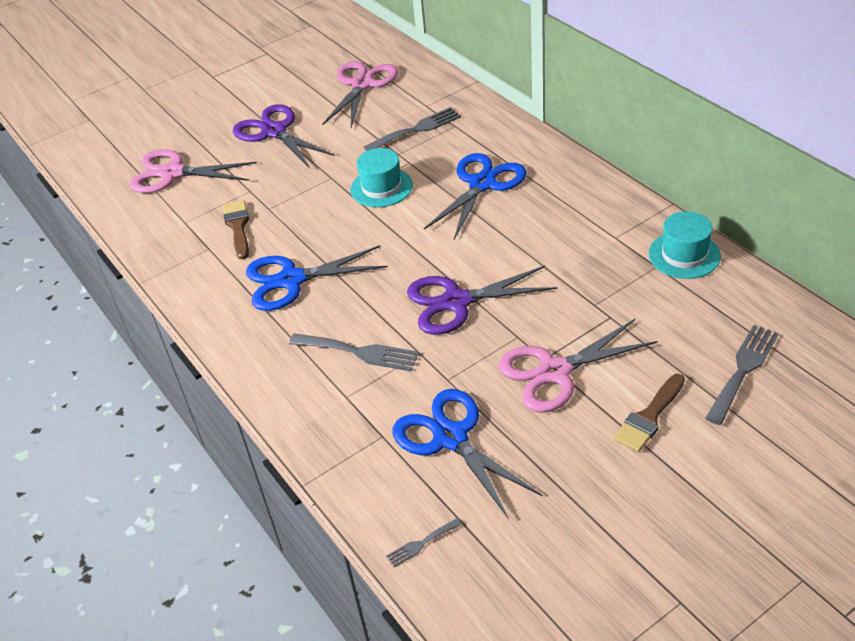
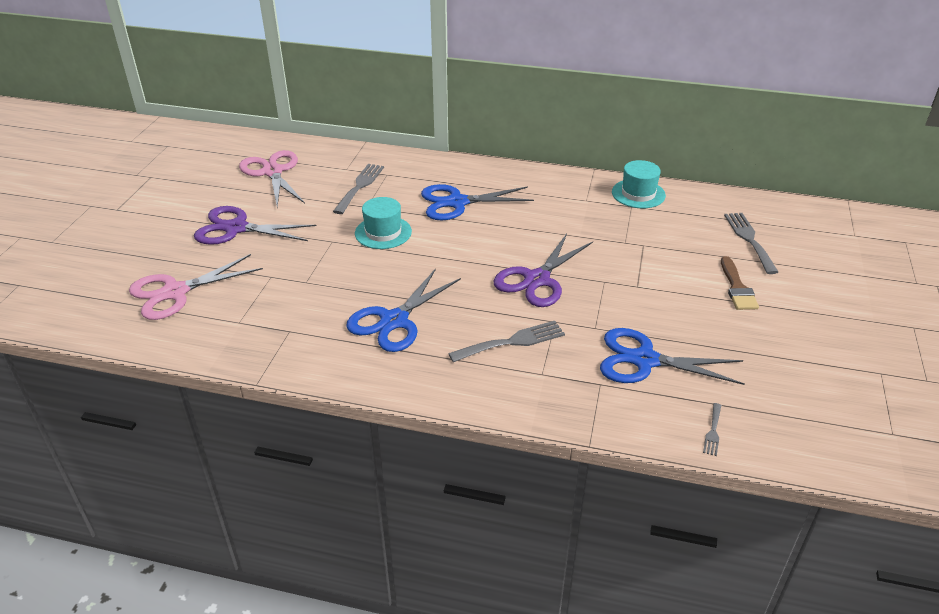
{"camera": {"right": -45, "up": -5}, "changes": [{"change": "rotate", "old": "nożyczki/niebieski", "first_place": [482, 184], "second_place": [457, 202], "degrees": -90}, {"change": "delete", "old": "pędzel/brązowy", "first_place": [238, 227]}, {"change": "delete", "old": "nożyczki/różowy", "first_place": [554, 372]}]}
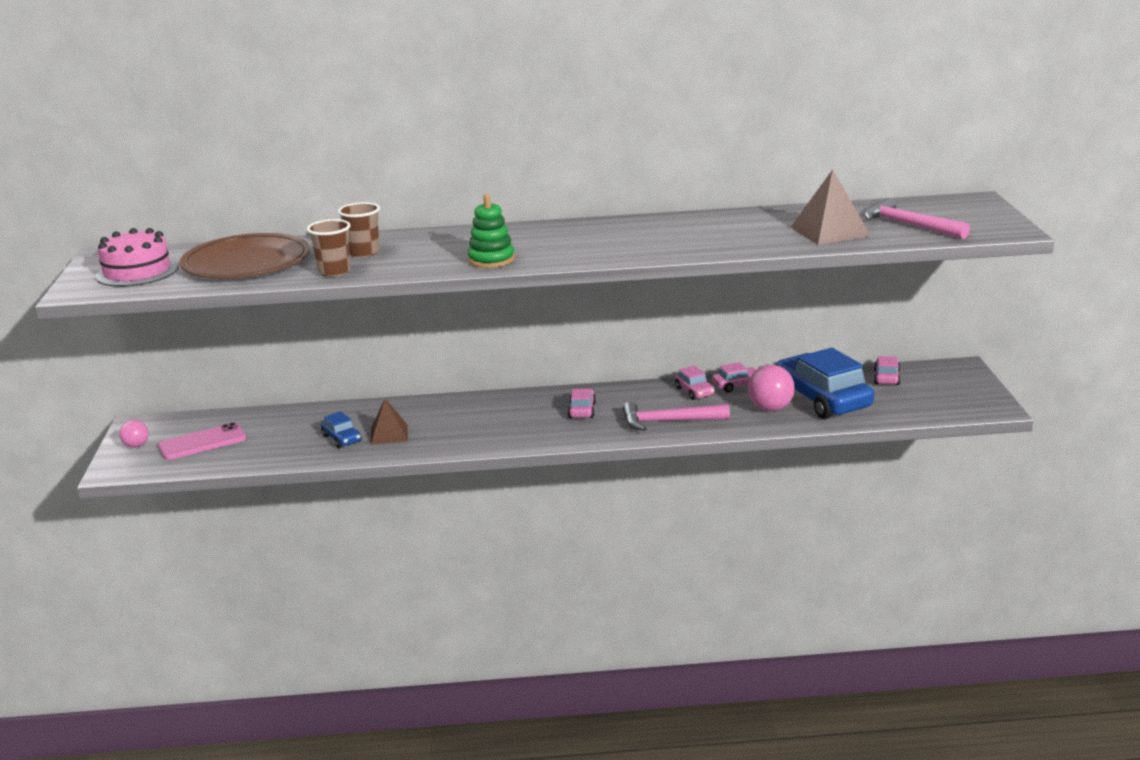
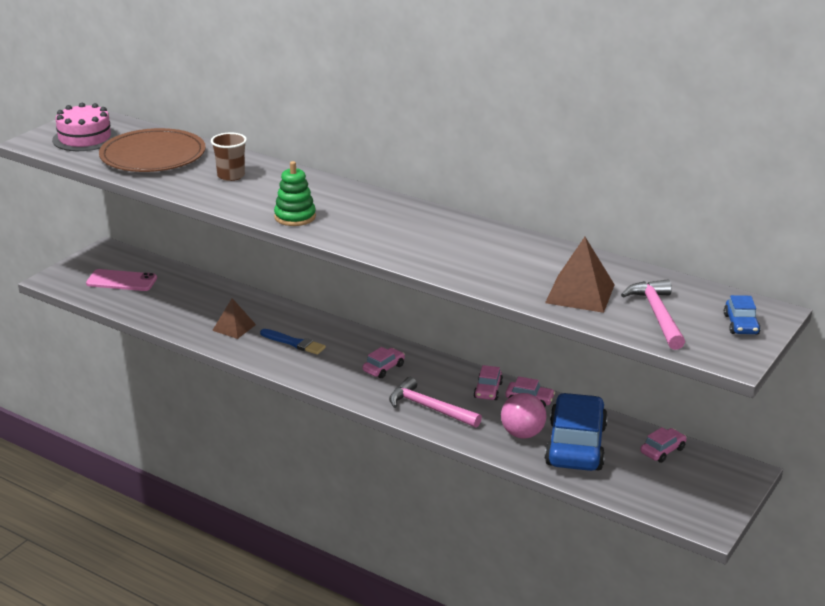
{"camera": {"right": 35, "up": 5}, "changes": [{"change": "insert", "new": "pędzel/niebieski", "second_place": [294, 343]}, {"change": "move", "old": "samochód/niebieski", "first_place": [342, 439], "second_place": [741, 324]}, {"change": "delete", "old": "piłka/różowy", "first_place": [136, 446]}, {"change": "delete", "old": "szklanka/brązowy", "first_place": [334, 271]}]}
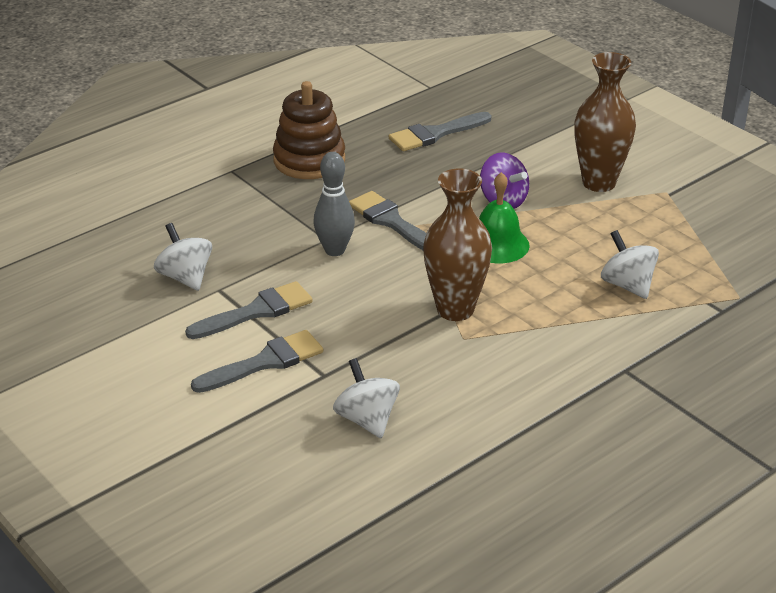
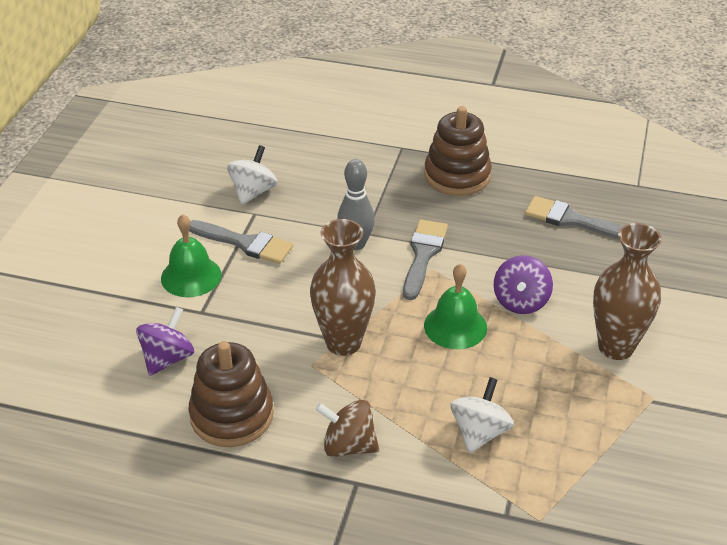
{"camera": {"right": 55, "up": 5}, "changes": [{"change": "recolor", "old": "bączek/biały", "new": "bączek/fioletowy", "first_place": [367, 419], "second_place": [167, 358]}, {"change": "replace", "old": "pędzel/szary", "new": "dzwonek/zielony", "first_place": [265, 362], "second_place": [191, 276]}, {"change": "insert", "new": "zabawka nakładanka/brązowy", "second_place": [232, 415]}, {"change": "insert", "new": "bączek/brązowy", "second_place": [348, 446]}]}
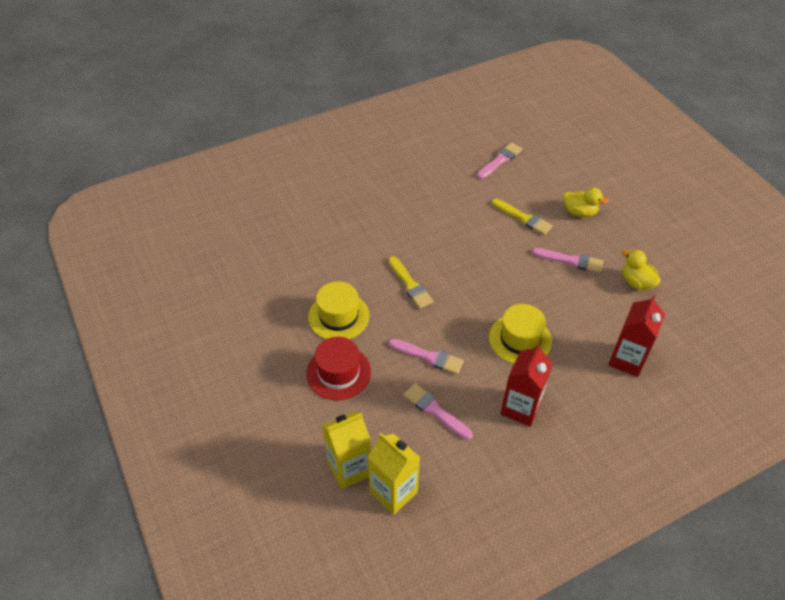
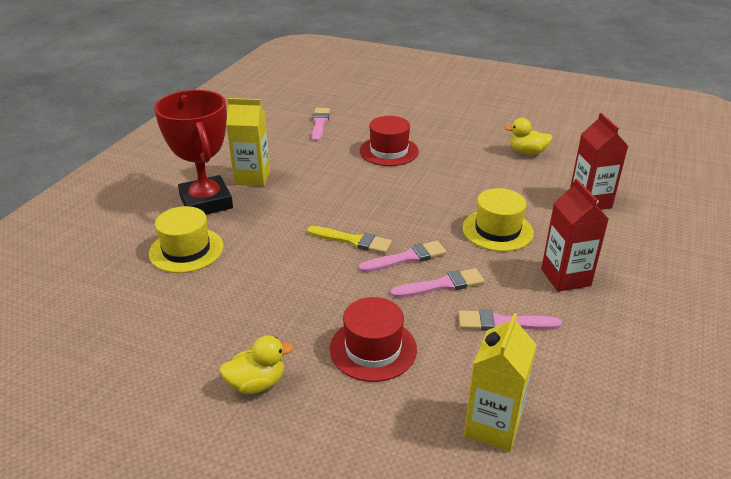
{"camera": {"right": -40, "up": -15}, "changes": [{"change": "move", "old": "kapelusz/żółty", "first_place": [338, 316], "second_place": [186, 250]}, {"change": "insert", "new": "puchar/czerwony", "second_place": [206, 202]}, {"change": "move", "old": "kaczka/żółty", "first_place": [579, 212], "second_place": [256, 383]}, {"change": "move", "old": "karton mleka/żółty", "first_place": [393, 492], "second_place": [252, 177]}, {"change": "move", "old": "pędzel/różowy", "first_place": [570, 261], "second_place": [406, 258]}, {"change": "replace", "old": "pędzel/żółty", "new": "kapelusz/czerwony", "first_place": [523, 218], "second_place": [389, 151]}]}
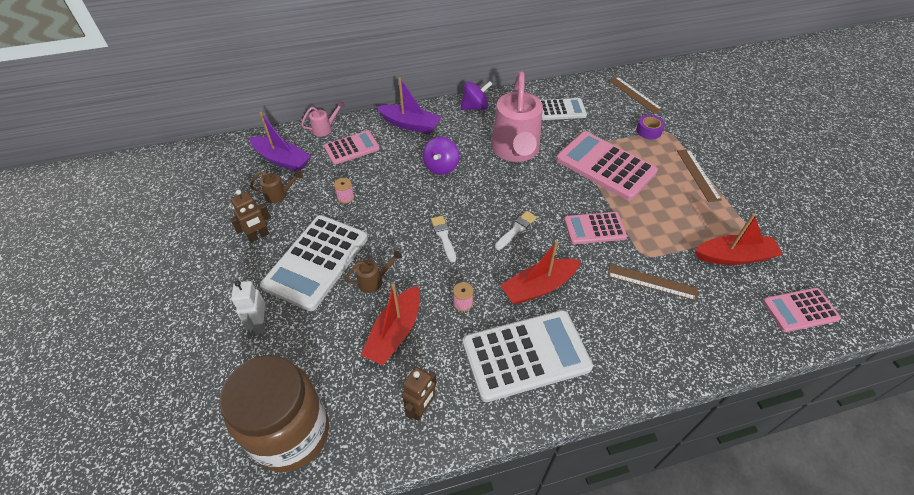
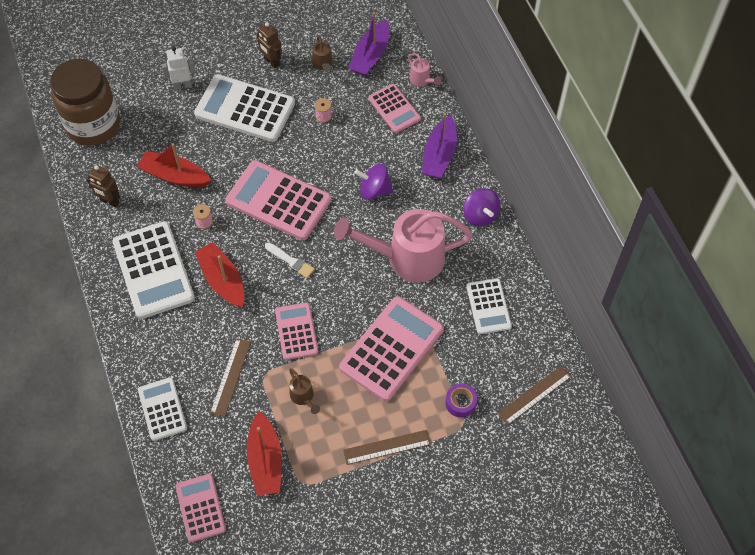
{"camera": {"right": 85, "up": 10}, "changes": [{"change": "insert", "new": "kalkulator/biały", "second_place": [162, 409]}, {"change": "replace", "old": "pędzel/biały", "new": "kalkulator/różowy", "first_place": [443, 237], "second_place": [278, 201]}, {"change": "move", "old": "konewka/brązowy", "first_place": [374, 281], "second_place": [303, 397]}]}
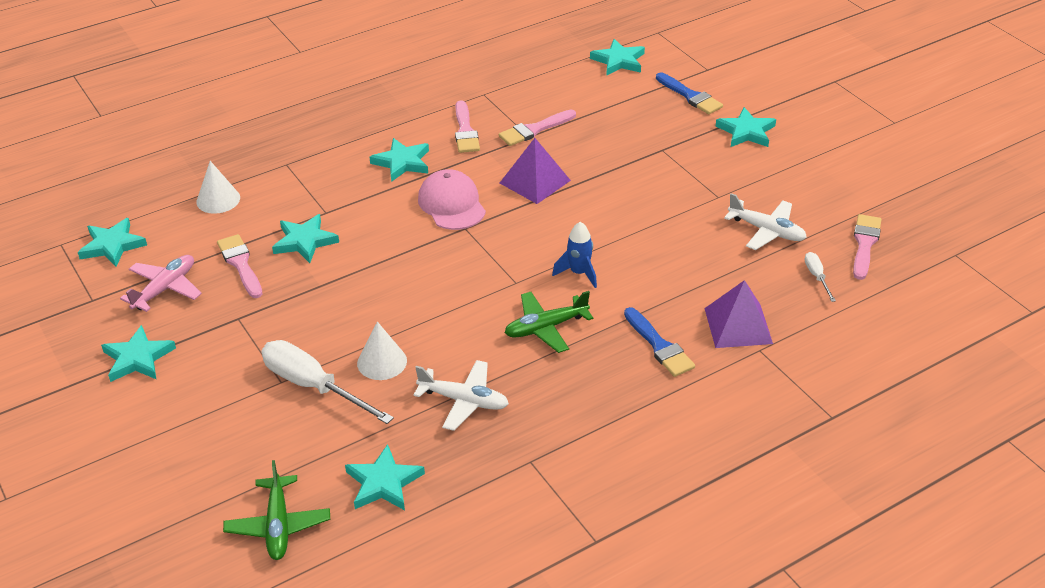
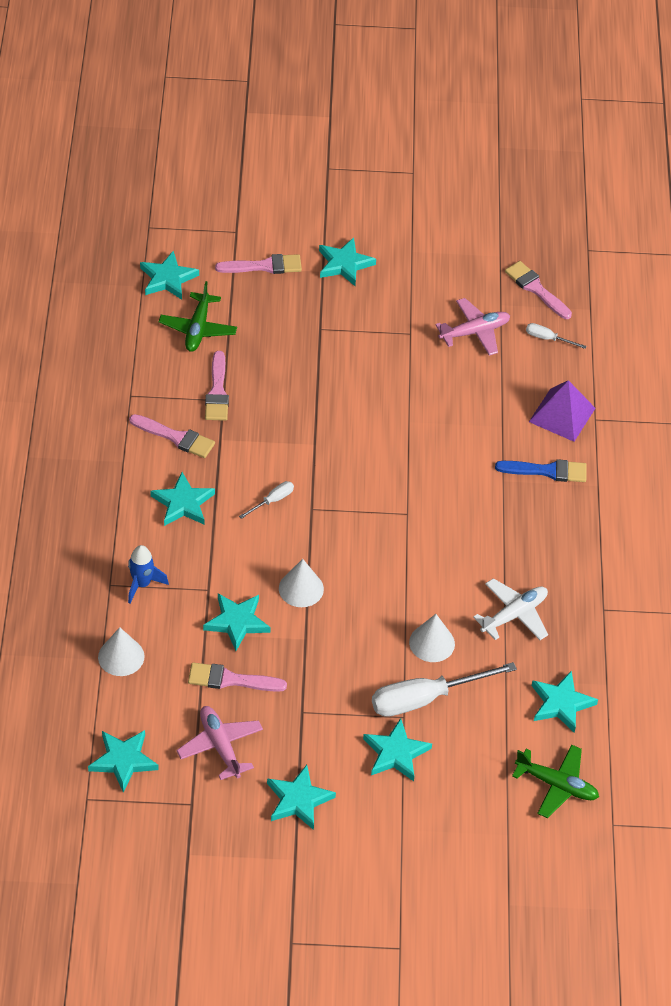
{"camera": {"right": -60, "up": 10}, "changes": [{"change": "move", "old": "rakieta/niebieski", "first_place": [579, 273], "second_place": [142, 584]}, {"change": "move", "old": "samolot/zielony", "first_place": [546, 328], "second_place": [198, 329]}, {"change": "recolor", "old": "pędzel/niebieski", "new": "pędzel/różowy", "first_place": [690, 96], "second_place": [264, 266]}, {"change": "replace", "old": "czapka/różowy", "new": "śrubokręt/biały", "first_place": [451, 204], "second_place": [272, 501]}, {"change": "insert", "new": "stożek/biały", "second_place": [301, 588]}, {"change": "insert", "new": "gwiazda/turkusowy", "second_place": [396, 753]}, {"change": "recolor", "old": "samolot/biały", "new": "samolot/różowy", "first_place": [766, 231], "second_place": [474, 332]}, {"change": "delete", "old": "piramida/fioletowy", "first_place": [535, 181]}]}
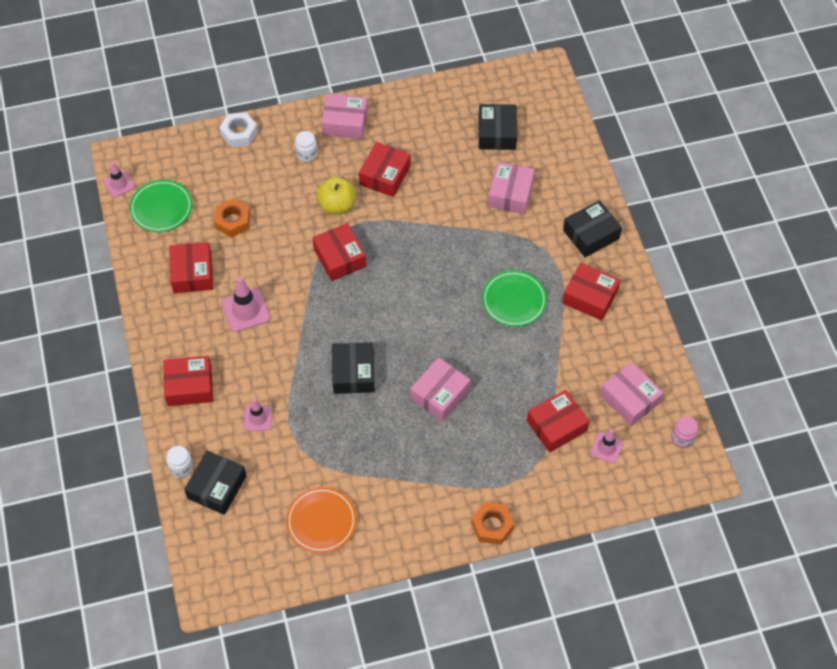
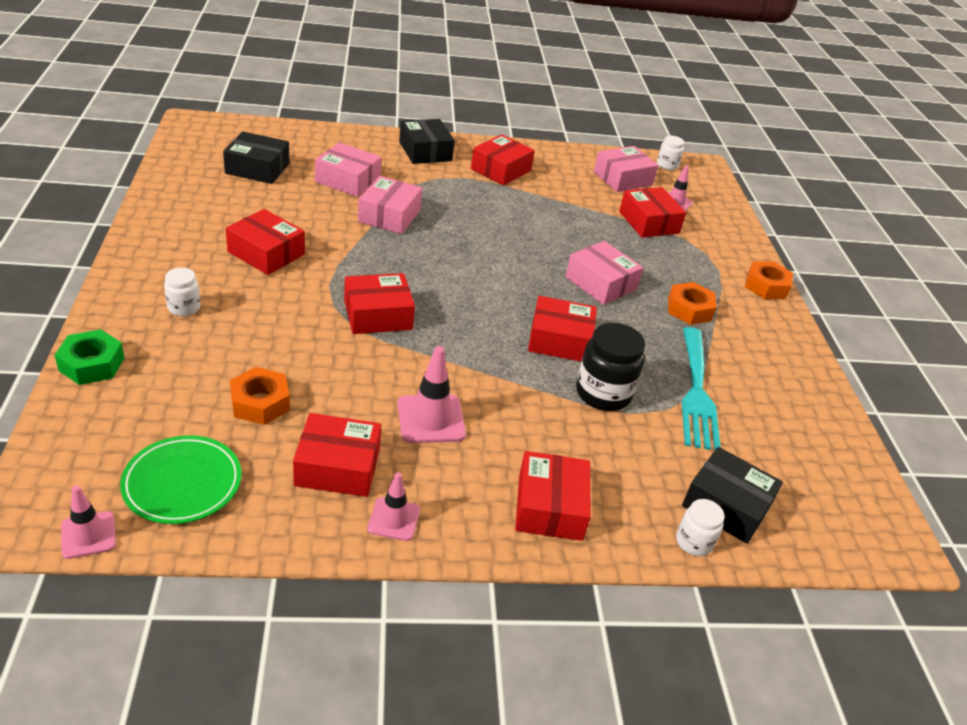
{"camera": {"right": -85, "up": -20}, "changes": [{"change": "recolor", "old": "nakrętka/biały", "new": "nakrętka/zielony", "first_place": [239, 133], "second_place": [92, 364]}, {"change": "move", "old": "pudełko/różowy", "first_place": [345, 123], "second_place": [389, 215]}, {"change": "move", "old": "pachołek/różowy", "first_place": [258, 418], "second_place": [394, 519]}, {"change": "recolor", "old": "pudełko/czarny", "new": "pudełko/czerwony", "first_place": [353, 373], "second_place": [559, 340]}, {"change": "insert", "new": "słoik/czarny", "second_place": [603, 393]}, {"change": "recolor", "old": "słoik/różowy", "new": "słoik/biały", "first_place": [682, 438], "second_place": [667, 165]}, {"change": "insert", "new": "nakrętka/pomarańczowy", "second_place": [689, 309]}, {"change": "insert", "new": "widelec/turkusowy", "second_place": [697, 393]}, {"change": "delete", "old": "talerz/pomarańczowy", "first_place": [321, 521]}, {"change": "delete", "old": "jabłko/żółty", "first_place": [337, 205]}, {"change": "delete", "old": "talerz/zielony", "first_place": [514, 300]}]}
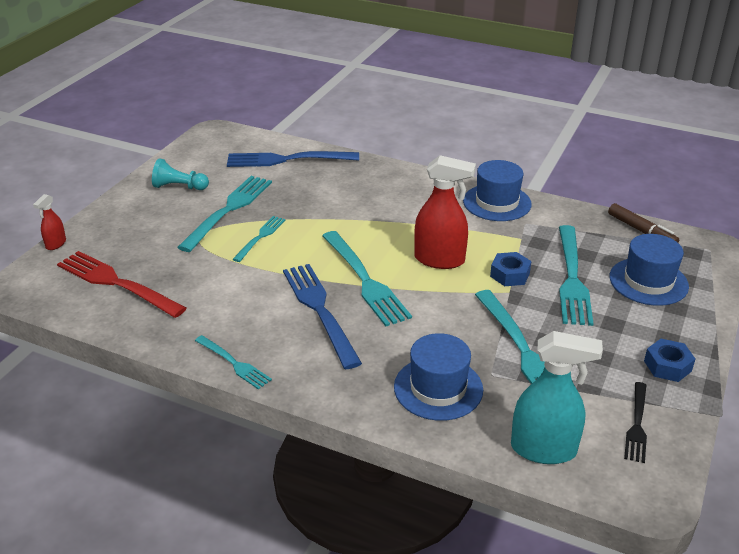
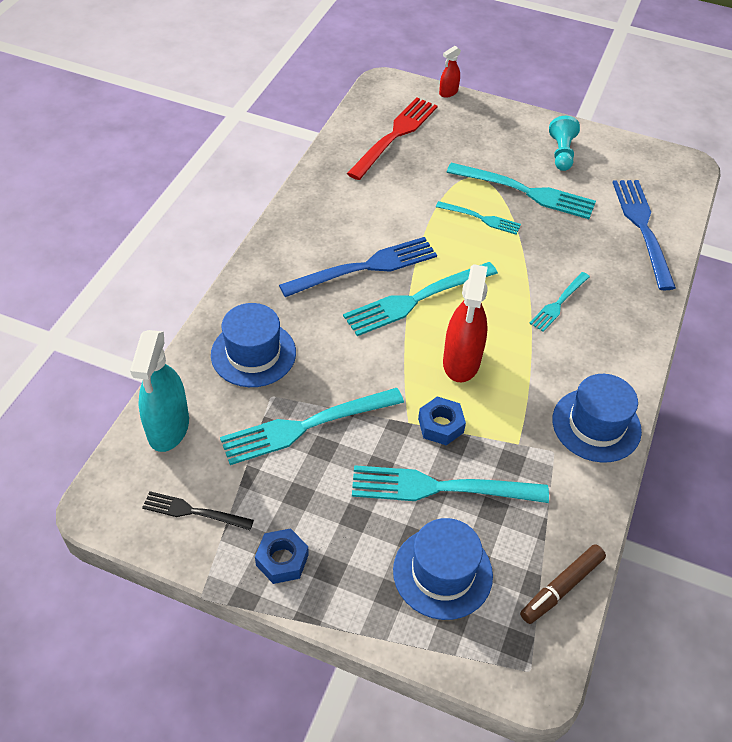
{"camera": {"right": 85, "up": 15}, "changes": [{"change": "rotate", "old": "spryskiwacz/czerwony", "first_place": [56, 244], "second_place": [448, 92], "degrees": -60}, {"change": "move", "old": "widelec/turkusowy", "first_place": [234, 363], "second_place": [559, 303]}]}
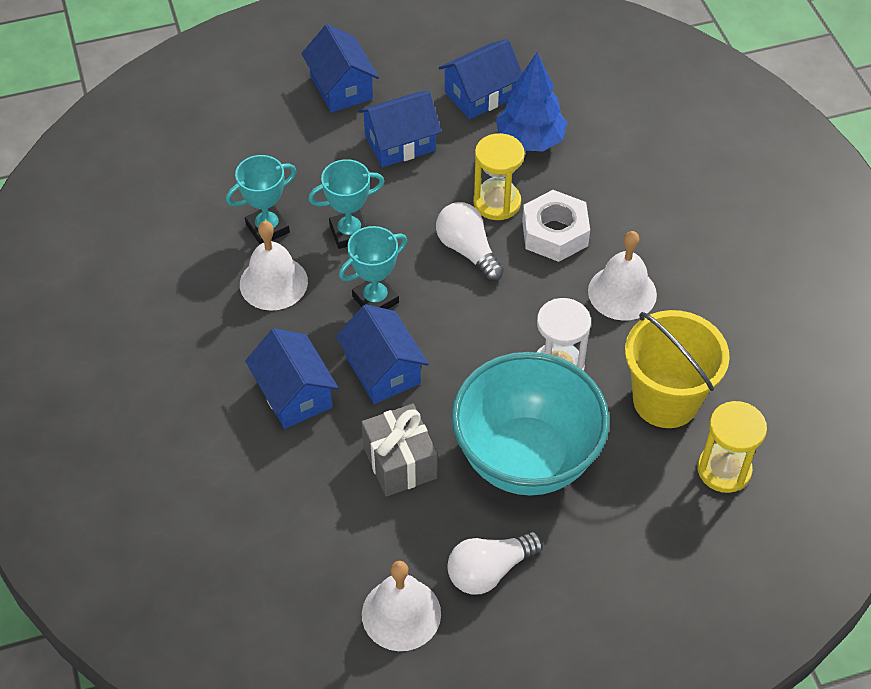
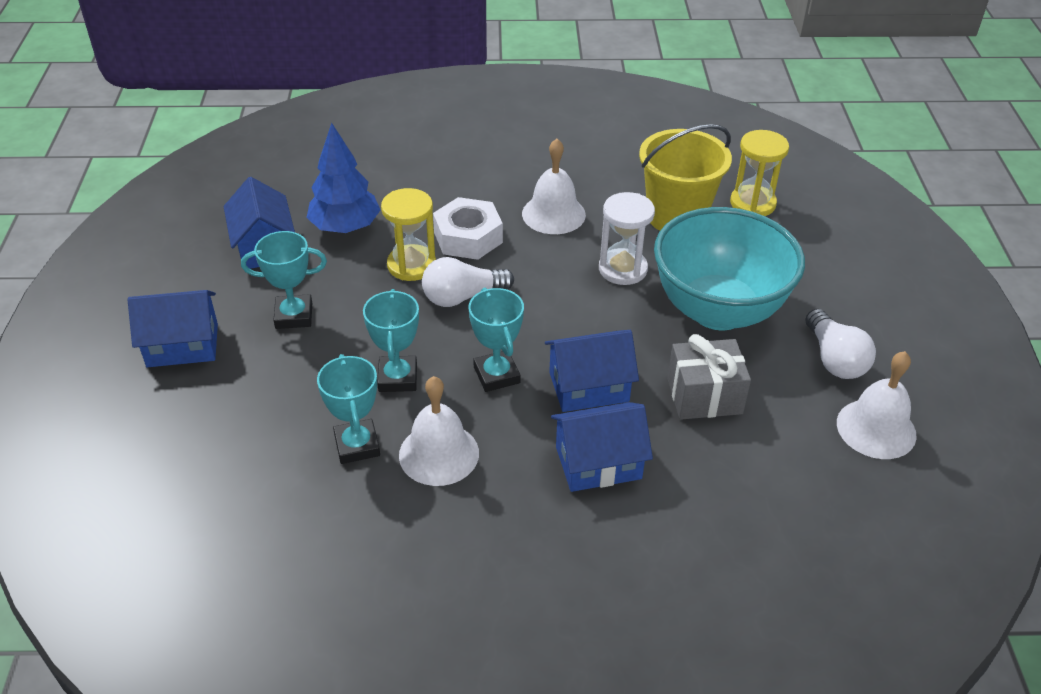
{"camera": {"right": -75, "up": -10}, "changes": [{"change": "replace", "old": "domek/niebieski", "new": "puchar/turkusowy", "first_place": [400, 143], "second_place": [294, 316]}]}
